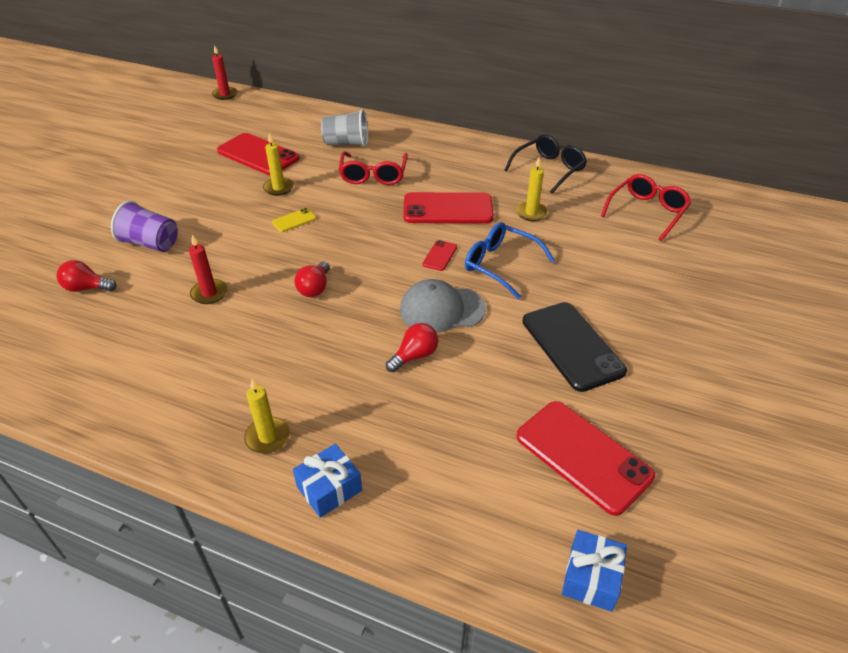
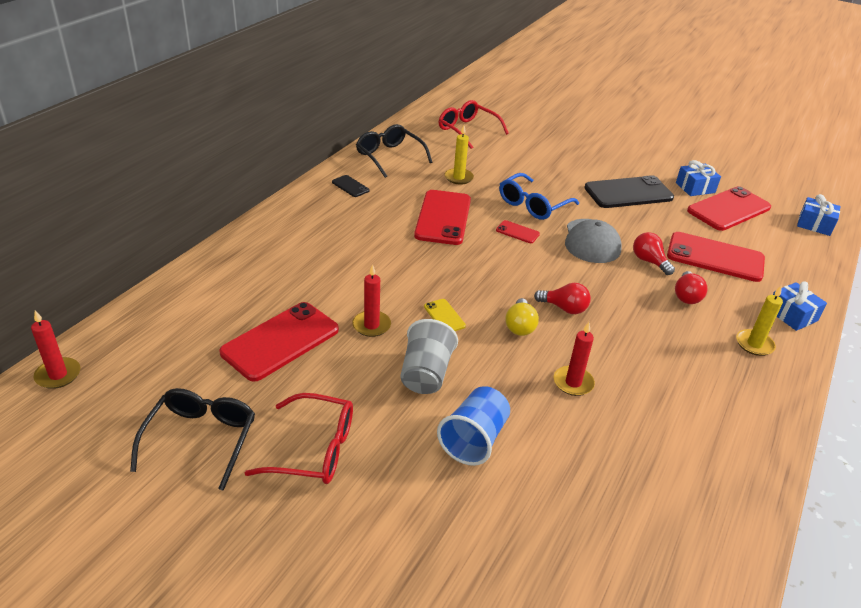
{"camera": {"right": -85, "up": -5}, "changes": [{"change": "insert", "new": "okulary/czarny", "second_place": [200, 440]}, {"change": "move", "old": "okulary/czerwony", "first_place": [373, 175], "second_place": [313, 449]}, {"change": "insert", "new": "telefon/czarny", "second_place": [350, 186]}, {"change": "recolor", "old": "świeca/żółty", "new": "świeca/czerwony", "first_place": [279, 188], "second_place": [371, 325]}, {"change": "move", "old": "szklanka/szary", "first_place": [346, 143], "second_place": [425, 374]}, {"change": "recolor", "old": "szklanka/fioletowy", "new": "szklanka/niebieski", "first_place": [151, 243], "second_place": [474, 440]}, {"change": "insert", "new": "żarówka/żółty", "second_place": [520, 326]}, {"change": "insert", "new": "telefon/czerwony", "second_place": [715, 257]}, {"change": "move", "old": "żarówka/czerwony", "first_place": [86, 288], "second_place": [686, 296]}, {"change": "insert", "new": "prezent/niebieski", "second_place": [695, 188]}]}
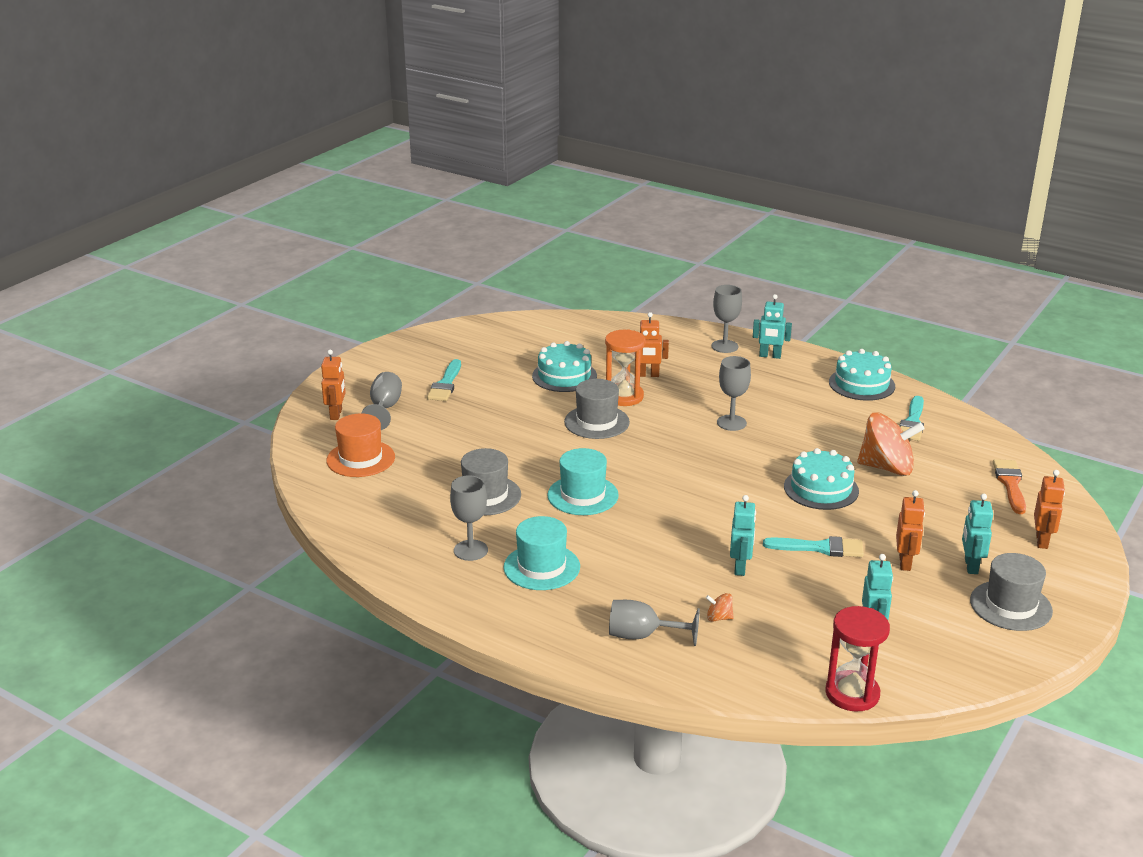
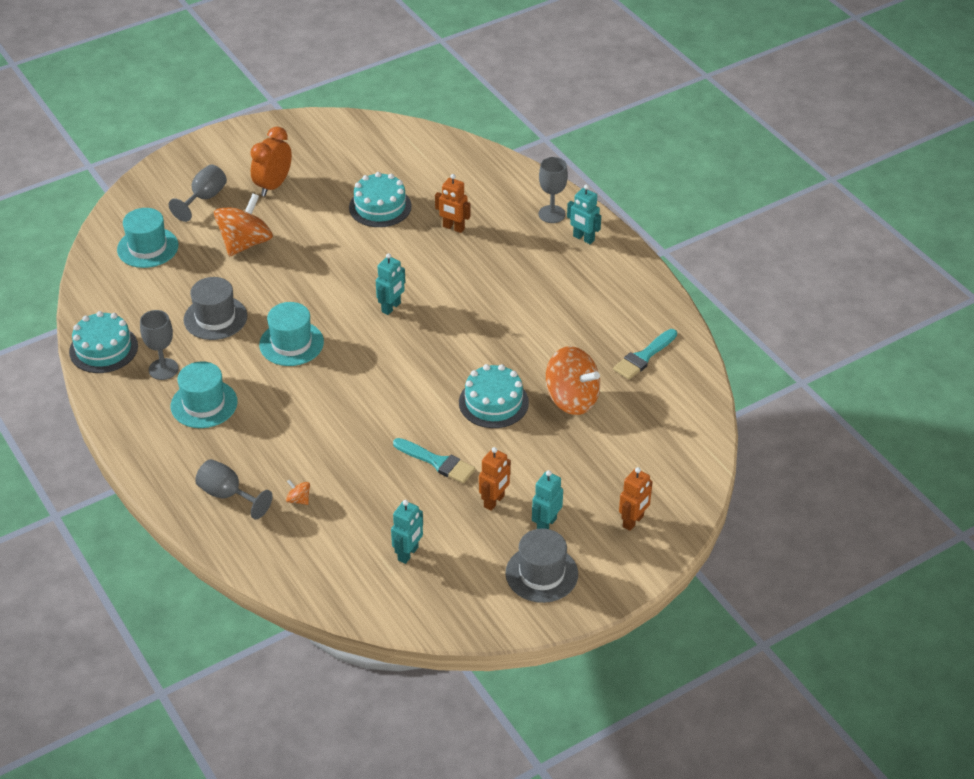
{"camera": {"right": 25, "up": 15}, "changes": [{"change": "move", "old": "tort/turkusowy", "first_place": [861, 384], "second_place": [103, 349]}, {"change": "recolor", "old": "kapelusz/pomarańczowy", "new": "kapelusz/turkusowy", "first_place": [360, 459], "second_place": [147, 247]}, {"change": "insert", "new": "bączek/pomarańczowy", "second_place": [245, 243]}, {"change": "replace", "old": "pędzel/turkusowy", "new": "budzik/pomarańczowy", "first_place": [445, 384], "second_place": [273, 185]}, {"change": "move", "old": "robot/turkusowy", "first_place": [740, 567], "second_place": [391, 307]}, {"change": "delete", "old": "robot/pomarańczowy", "first_place": [336, 414]}, {"change": "delete", "old": "kapelusz/szary", "first_place": [596, 422]}, {"change": "delete", "old": "klepsydra/pomarańczowy", "first_place": [624, 397]}, {"change": "delete", "old": "kielich/szary", "first_place": [731, 423]}, {"change": "delete", "old": "klepsydra/czerwony", "first_place": [852, 693]}, {"change": "delete", "old": "pędzel/pomarańczowy", "first_place": [1010, 484]}]}
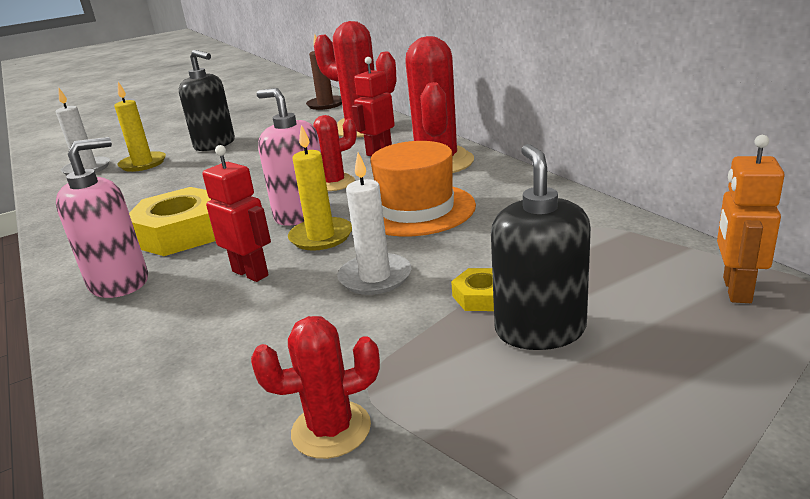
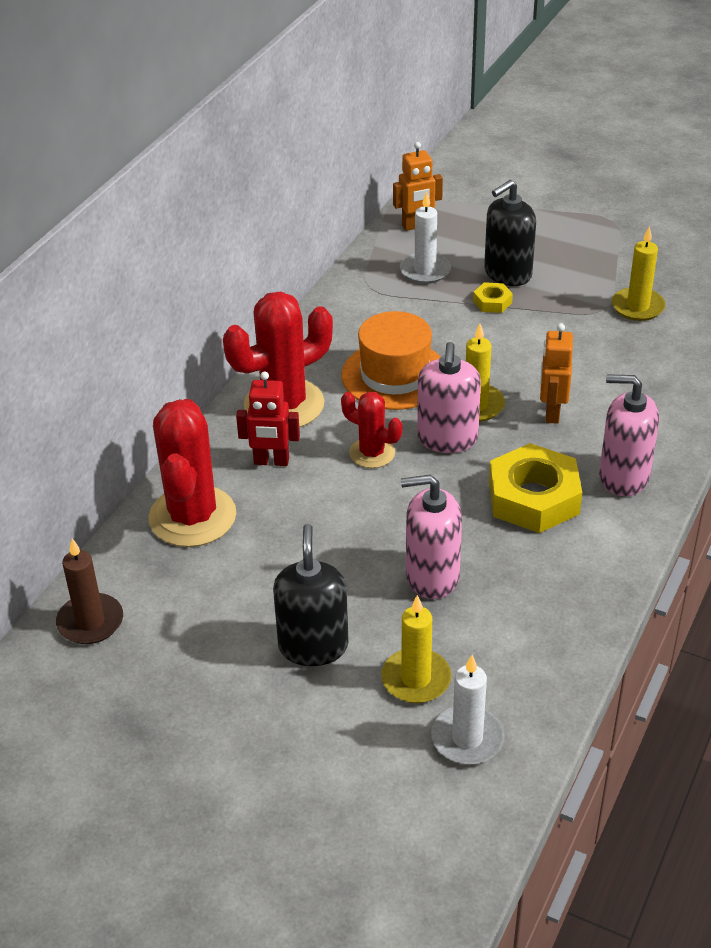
{"camera": {"right": -125, "up": 15}, "changes": [{"change": "move", "old": "świeca/biały", "first_place": [375, 277], "second_place": [425, 271]}, {"change": "insert", "new": "dozownik mydła/różowy", "second_place": [432, 576]}, {"change": "recolor", "old": "robot/czerwony", "new": "robot/pomarańczowy", "first_place": [251, 273], "second_place": [551, 412]}, {"change": "replace", "old": "kaktus/czerwony", "new": "świeca/żółty", "first_place": [331, 429], "second_place": [637, 307]}]}
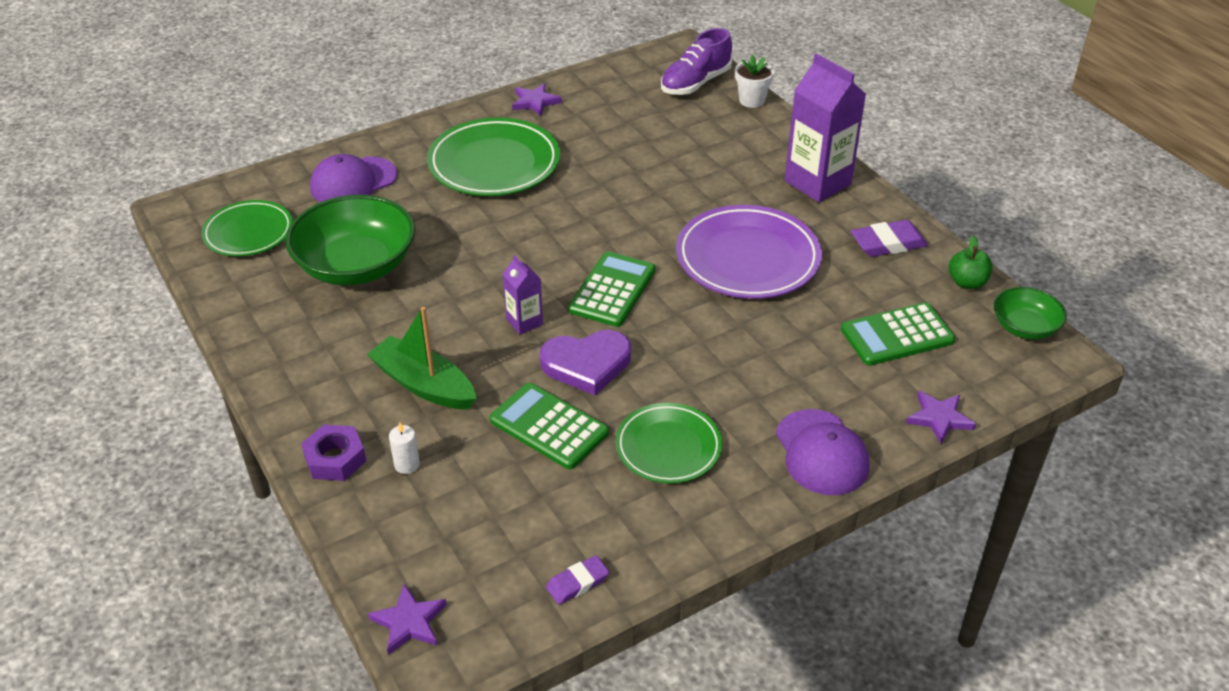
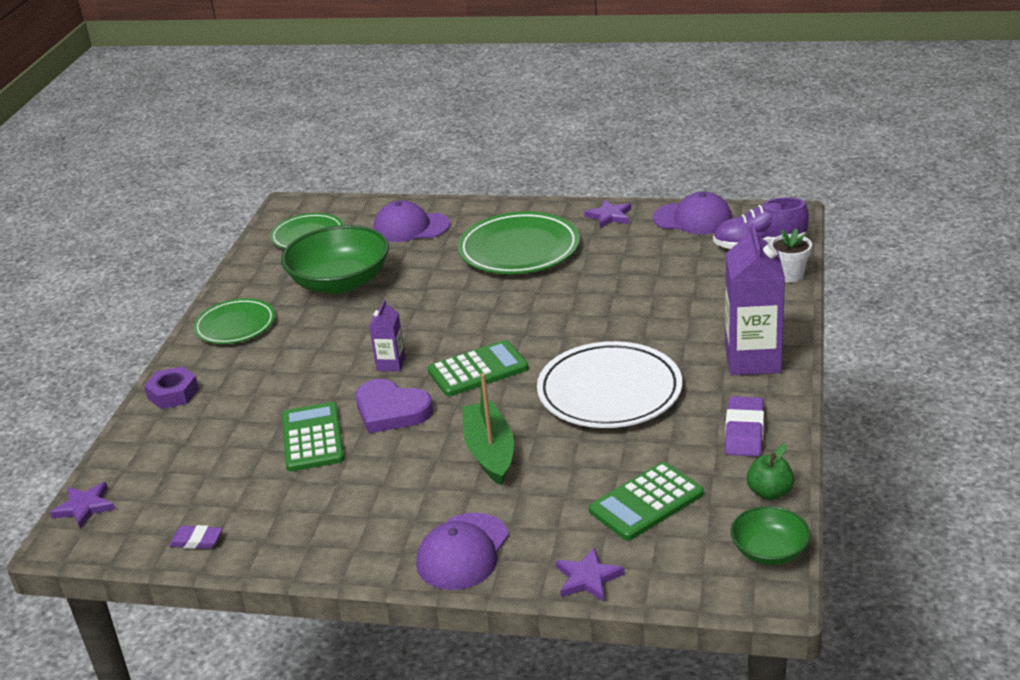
{"camera": {"right": 45, "up": -10}, "changes": [{"change": "move", "old": "talerz/zielony", "first_place": [668, 447], "second_place": [235, 325]}, {"change": "move", "old": "łódka/zielony", "first_place": [424, 385], "second_place": [490, 452]}, {"change": "recolor", "old": "talerz/fioletowy", "new": "talerz/biały", "first_place": [747, 258], "second_place": [609, 391]}, {"change": "rotate", "old": "kalkulator/zielony", "first_place": [897, 335], "second_place": [646, 502], "degrees": -60}, {"change": "insert", "new": "czapka/fioletowy", "second_place": [693, 219]}, {"change": "rotate", "old": "gumka do mazania/fioletowy", "first_place": [888, 243], "second_place": [744, 431], "degrees": 75}, {"change": "delete", "old": "świeca/biały", "first_place": [407, 464]}]}
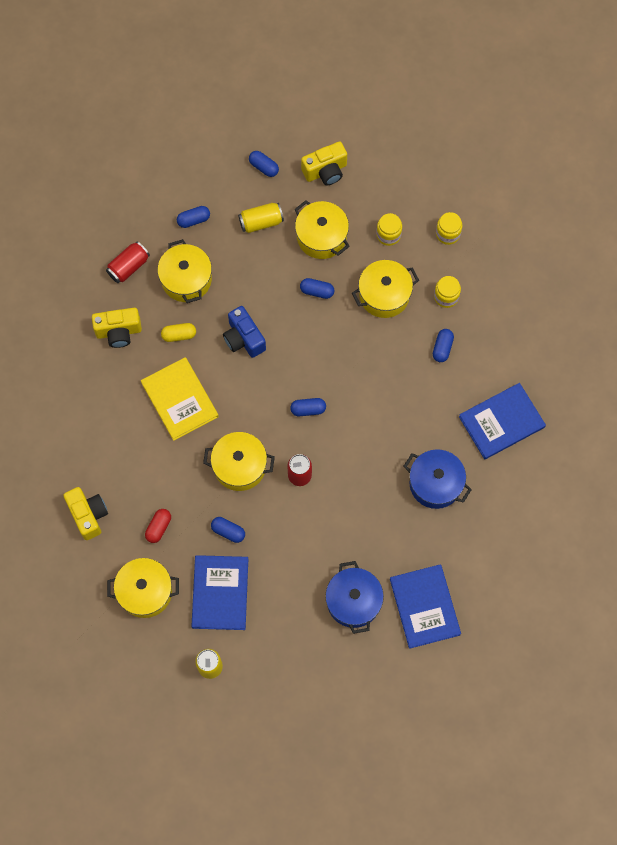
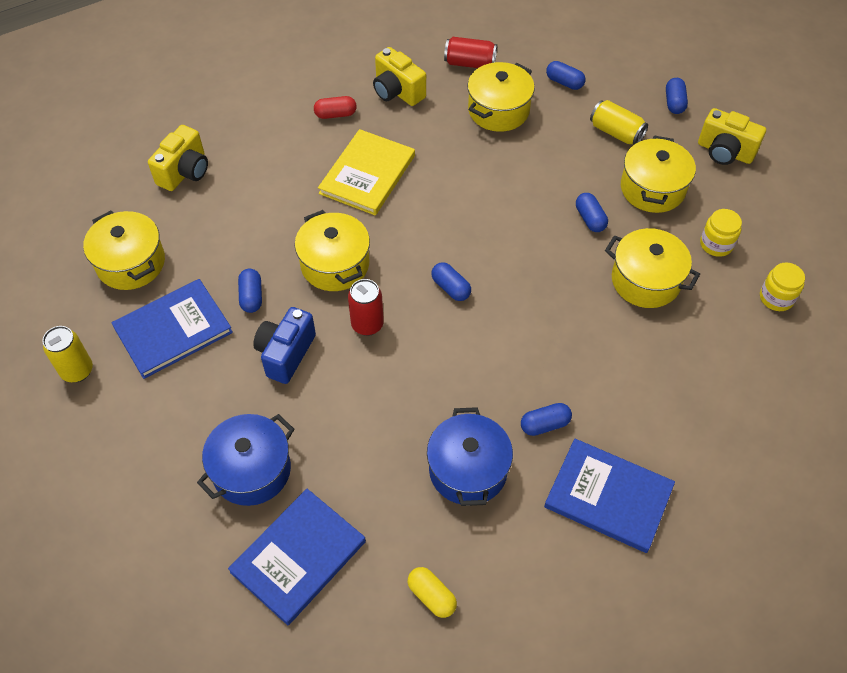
{"camera": {"right": 55, "up": -15}, "changes": [{"change": "move", "old": "aparat fotograficzny/niebieski", "first_place": [243, 339], "second_place": [286, 354]}, {"change": "move", "old": "kapsułka/czerwony", "first_place": [158, 527], "second_place": [335, 114]}, {"change": "move", "old": "kapsułka/żółty", "first_place": [179, 335], "second_place": [431, 596]}, {"change": "move", "old": "kapsułka/niebieski", "first_place": [442, 348], "second_place": [544, 424]}, {"change": "delete", "old": "słoik/żółty", "first_place": [446, 296]}]}
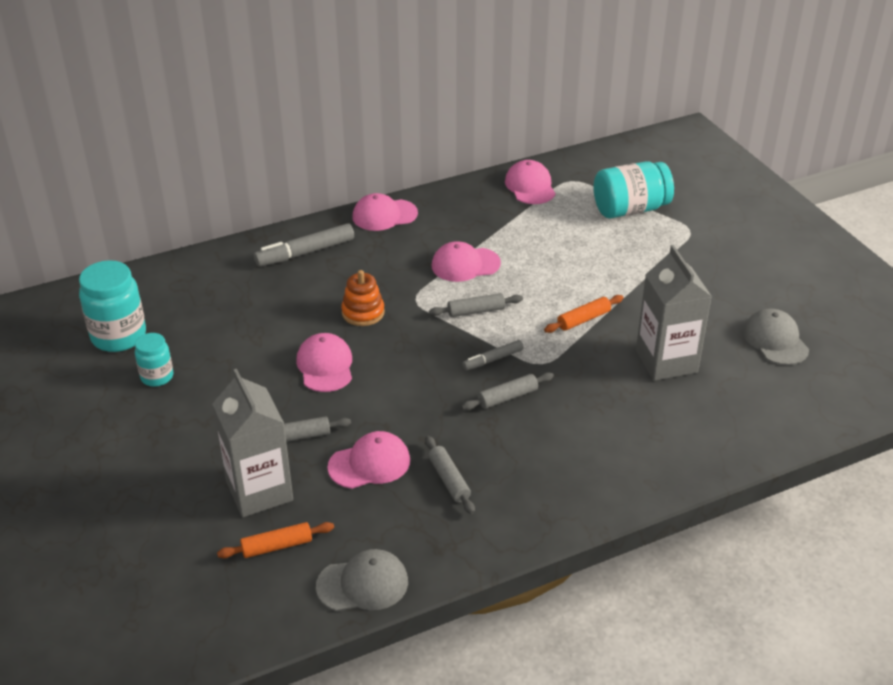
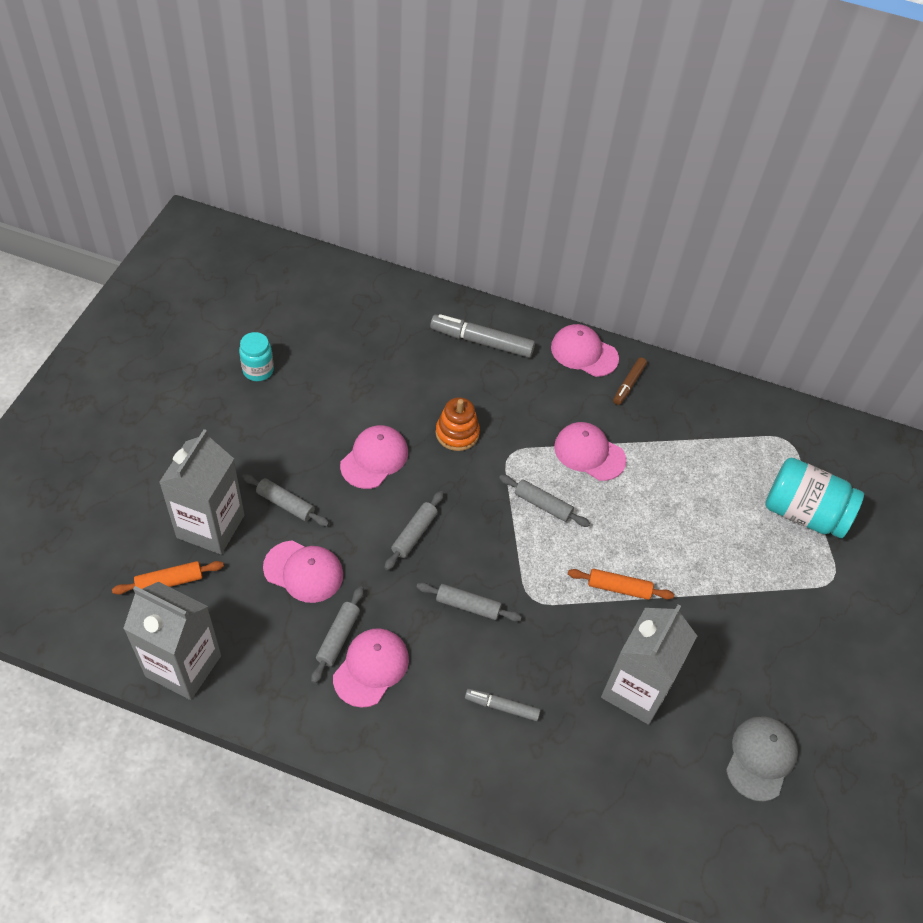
{"camera": {"right": 40, "up": 15}, "changes": [{"change": "rotate", "old": "wałek do ciasta/pomarańczowy", "first_place": [277, 546], "second_place": [169, 582], "degrees": -45}, {"change": "replace", "old": "czapka/szary", "new": "karton mleka/szary", "first_place": [363, 584], "second_place": [183, 666]}, {"change": "move", "old": "czapka/różowy", "first_place": [530, 186], "second_place": [371, 668]}, {"change": "insert", "new": "wałek do ciasta/szary", "second_place": [414, 534]}, {"change": "move", "old": "flamaster/szary", "first_place": [493, 360], "second_place": [502, 707]}, {"change": "insert", "new": "flamaster/brązowy", "second_place": [629, 384]}, {"change": "delete", "old": "słoik/turkusowy", "first_place": [119, 336]}]}
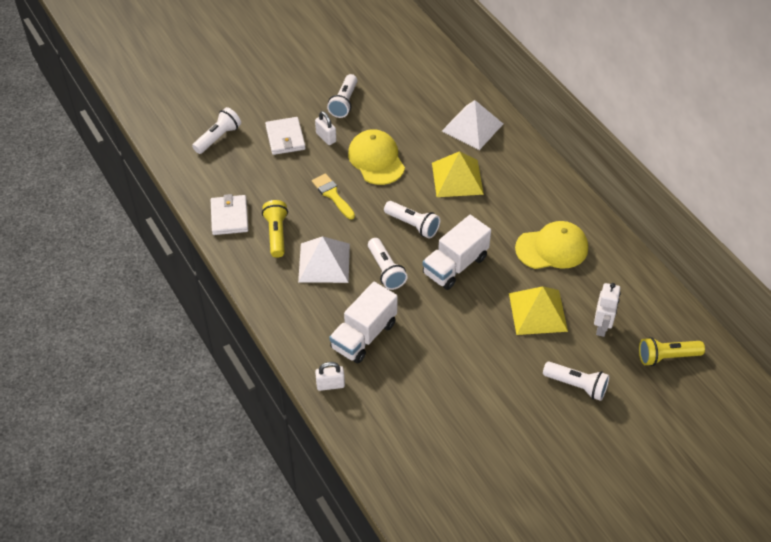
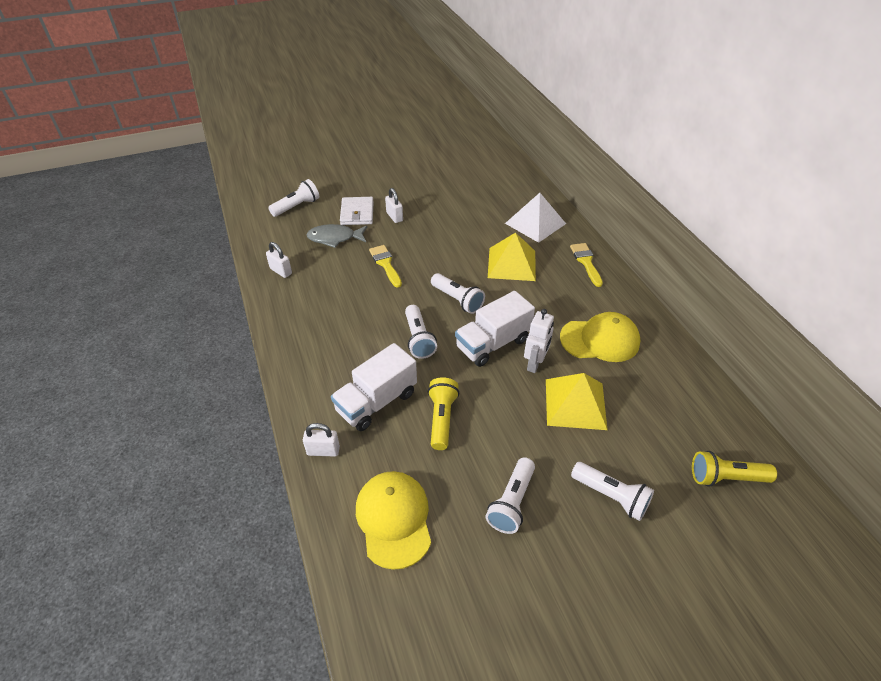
{"camera": {"right": 10, "up": -5}, "changes": [{"change": "replace", "old": "portfel/biały", "new": "kłódka/biały", "first_place": [229, 217], "second_place": [281, 271]}, {"change": "insert", "new": "ryba/szary", "second_place": [335, 238]}, {"change": "move", "old": "czapka/żółty", "first_place": [376, 159], "second_place": [394, 519]}, {"change": "move", "old": "latarka/żółty", "first_place": [276, 234], "second_place": [442, 419]}, {"change": "move", "old": "latarka/biały", "first_place": [344, 102], "second_place": [511, 502]}, {"change": "move", "old": "robot/biały", "first_place": [602, 327], "second_place": [535, 363]}, {"change": "insert", "new": "pędzel/żółty", "second_place": [586, 262]}, {"change": "delete", "old": "piramida/biały", "first_place": [324, 262]}]}
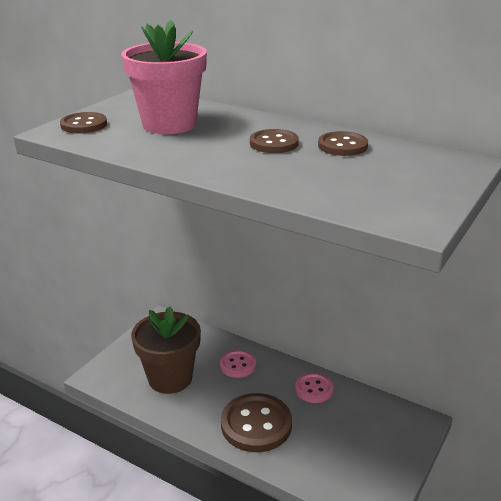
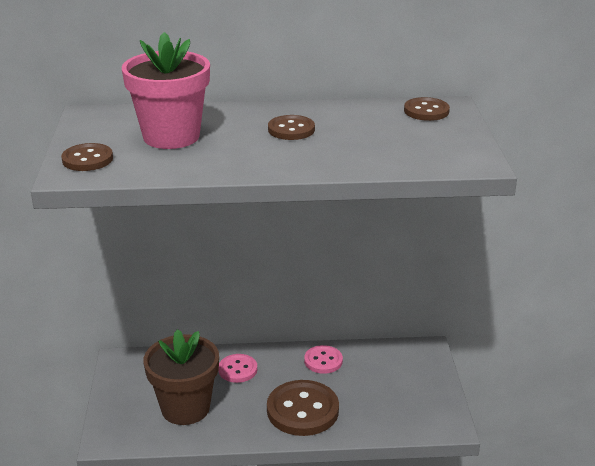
{"camera": {"right": -35, "up": 0}, "changes": [{"change": "move", "old": "guzik/brązowy", "first_place": [342, 146], "second_place": [426, 111]}]}
